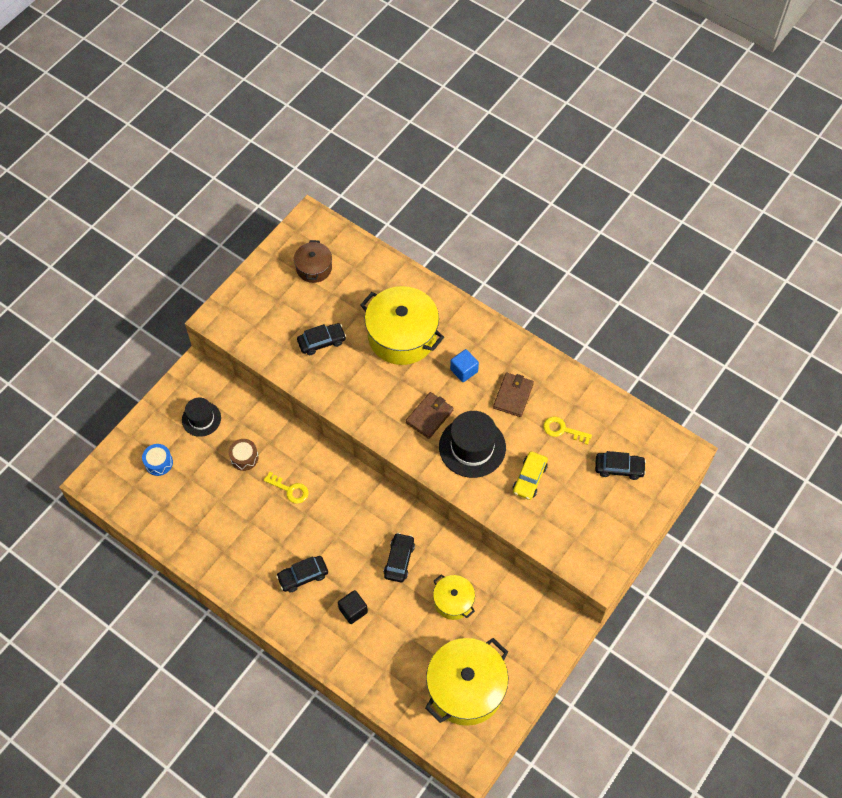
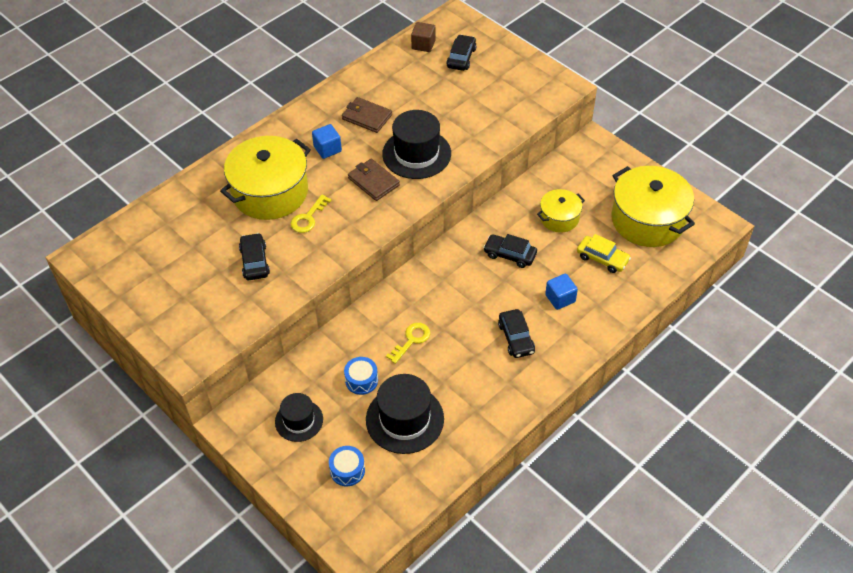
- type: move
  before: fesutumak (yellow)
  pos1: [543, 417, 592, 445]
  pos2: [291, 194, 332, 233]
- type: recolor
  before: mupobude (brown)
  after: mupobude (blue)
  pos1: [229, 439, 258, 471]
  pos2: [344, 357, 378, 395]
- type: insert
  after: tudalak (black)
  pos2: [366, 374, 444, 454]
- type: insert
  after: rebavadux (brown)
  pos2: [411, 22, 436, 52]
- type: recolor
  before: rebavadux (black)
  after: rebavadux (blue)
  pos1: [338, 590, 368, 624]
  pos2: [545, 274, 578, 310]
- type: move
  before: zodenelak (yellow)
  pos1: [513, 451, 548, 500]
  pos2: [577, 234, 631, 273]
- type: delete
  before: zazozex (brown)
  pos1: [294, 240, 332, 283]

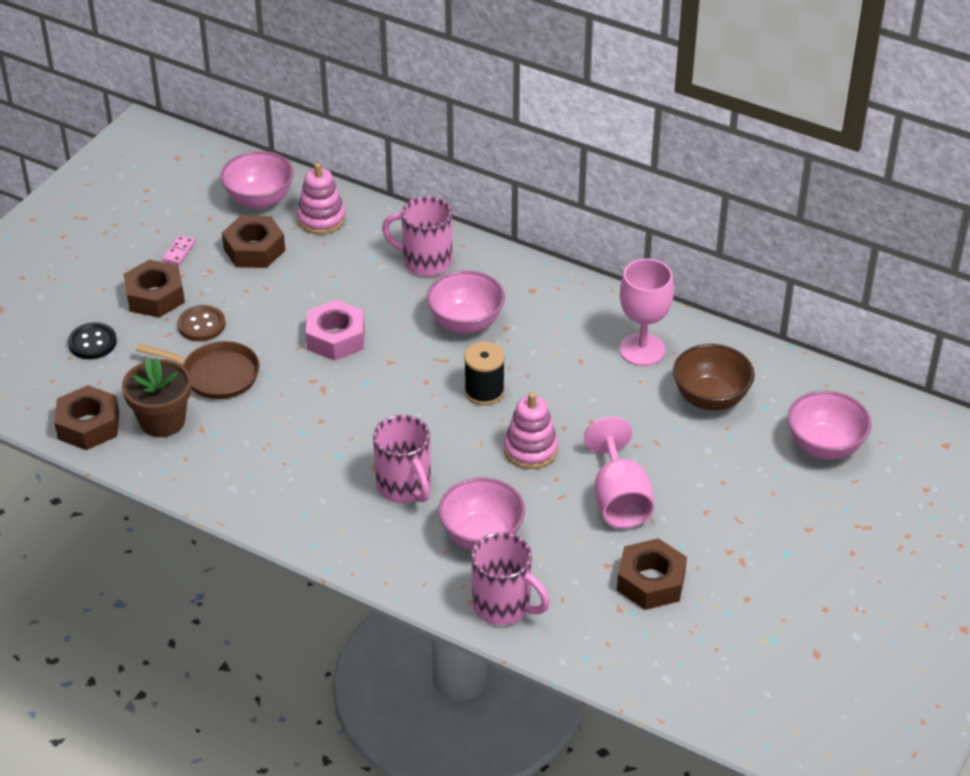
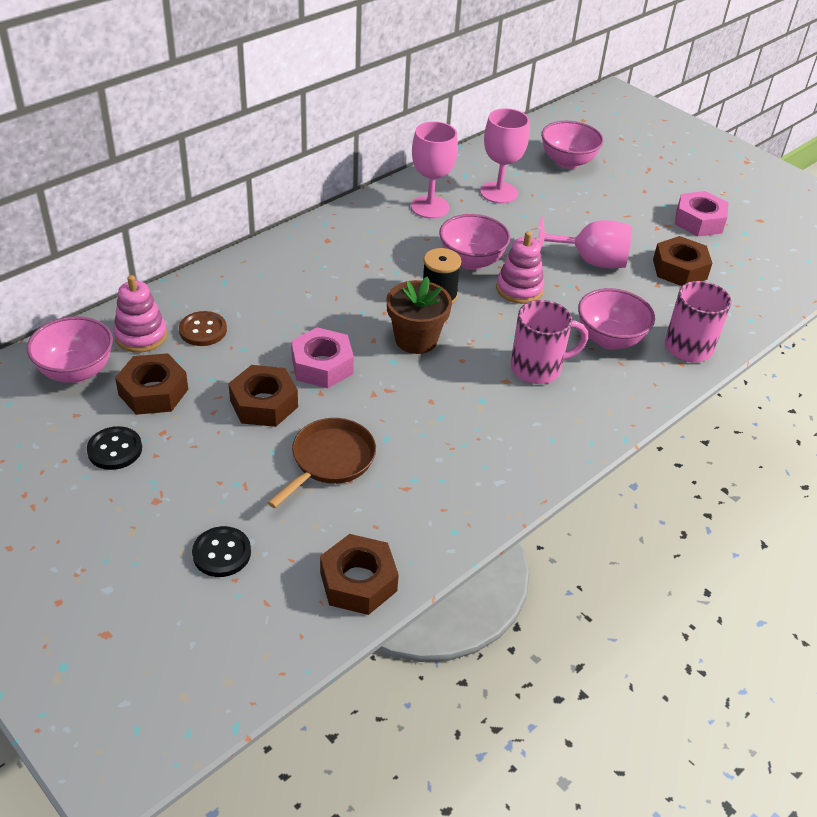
- type: replace
  before: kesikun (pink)
  after: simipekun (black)
  pos1: [162, 235, 195, 265]
  pos2: [87, 426, 142, 470]
- type: move
  before: simipekun (brown)
  pos1: [178, 305, 225, 341]
  pos2: [179, 311, 227, 346]
- type: move
  before: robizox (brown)
  pos1: [123, 260, 185, 318]
  pos2: [228, 365, 298, 427]
- type: move
  before: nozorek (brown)
  pos1: [122, 358, 191, 437]
  pos2: [387, 277, 452, 354]
- type: move
  before: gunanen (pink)
  pos1: [427, 270, 505, 334]
  pos2: [439, 214, 510, 270]
- type: replace
  before: gunanen (brown)
  after: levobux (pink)
  pos1: [673, 344, 755, 411]
  pos2: [480, 108, 529, 204]
- type: insert
  after: robizox (pink)
  pos2: [675, 191, 728, 237]
- type: delete
  before: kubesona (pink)
  pos1: [382, 196, 452, 276]

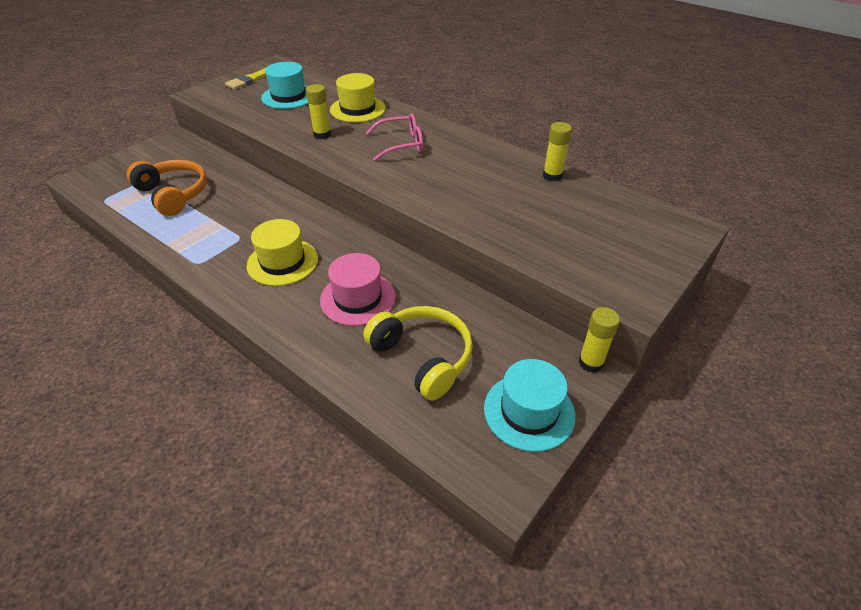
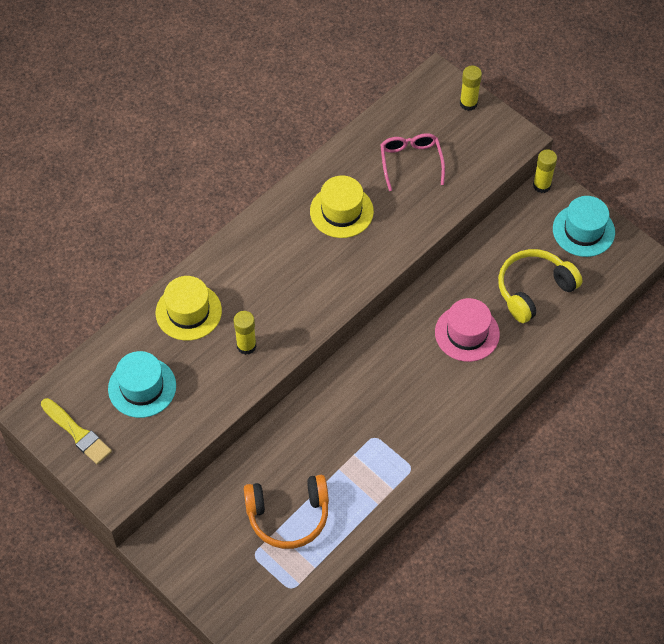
- type: rotate
  before: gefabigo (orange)
  pos1: [127, 160, 207, 216]
  pos2: [244, 475, 329, 549]
  turn: -150
- type: move
  before: tudalak (yellow)
  pos1: [247, 219, 318, 286]
  pos2: [310, 176, 374, 238]
- type: move
  before: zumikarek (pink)
  pos1: [365, 113, 423, 161]
  pos2: [380, 133, 445, 191]
- type: move
  before: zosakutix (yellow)
  pos1: [543, 122, 572, 182]
  pos2: [460, 66, 482, 111]

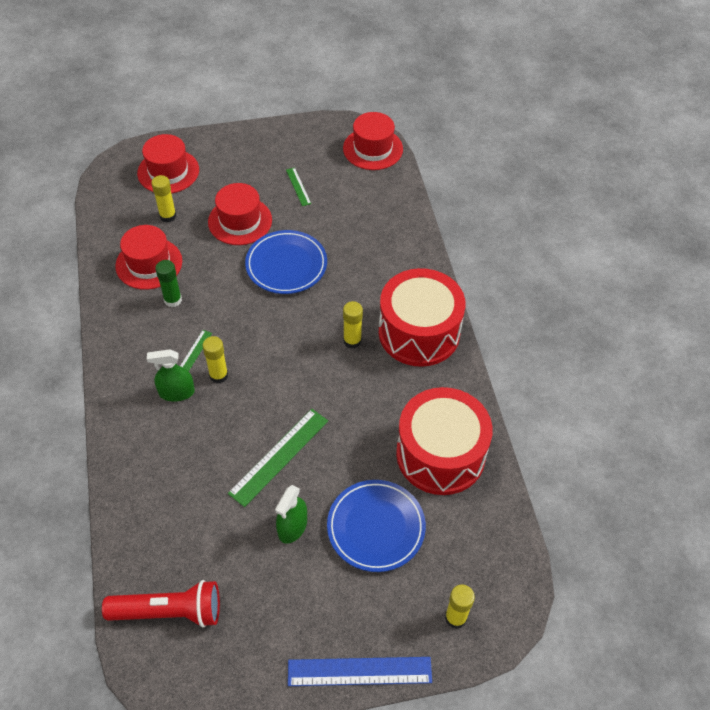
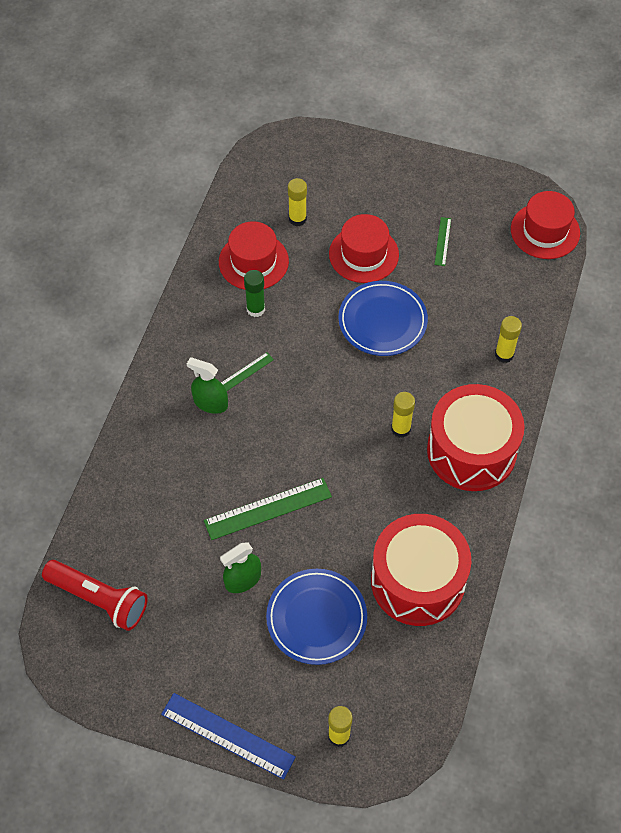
- type: move
  before: zosakutix (yellow)
  pos1: [202, 336, 228, 383]
  pos2: [495, 316, 522, 363]
- type: delete
  before: tudalak (red)
  pos1: [137, 134, 199, 194]

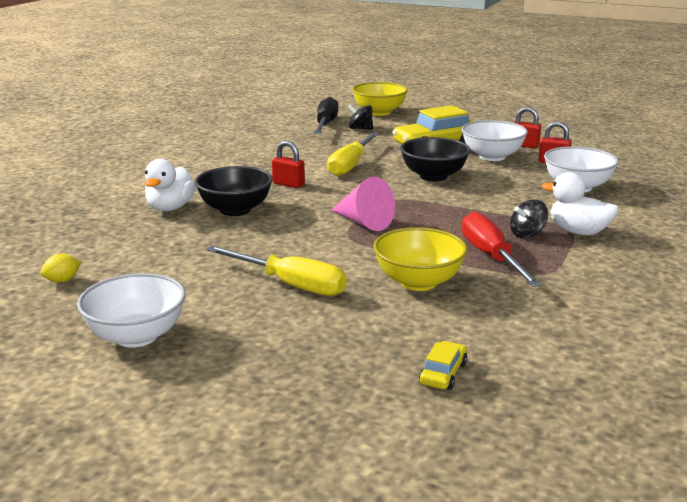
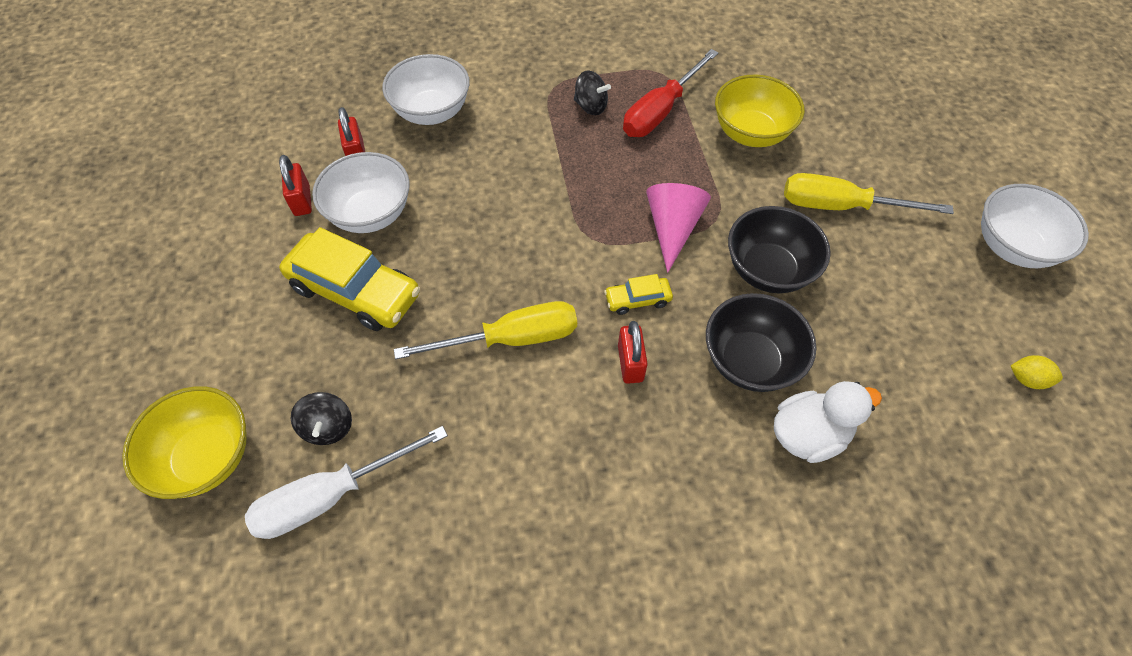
- type: recolor
  before: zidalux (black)
  after: zidalux (white)
  pos1: [313, 97, 339, 134]
  pos2: [245, 426, 448, 539]
- type: move
  before: zodenelak (yellow)
  pos1: [419, 341, 468, 390]
  pos2: [604, 274, 673, 315]
- type: move
  before: gunanen (black)
  pos1: [400, 137, 470, 181]
  pos2: [728, 206, 831, 293]
- type: rotate
  before: zidalux (yellow)
  pos1: [206, 246, 347, 296]
  pos2: [784, 173, 954, 214]
  turn: -75
- type: delete
  before: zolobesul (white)
  pos1: [542, 172, 619, 236]

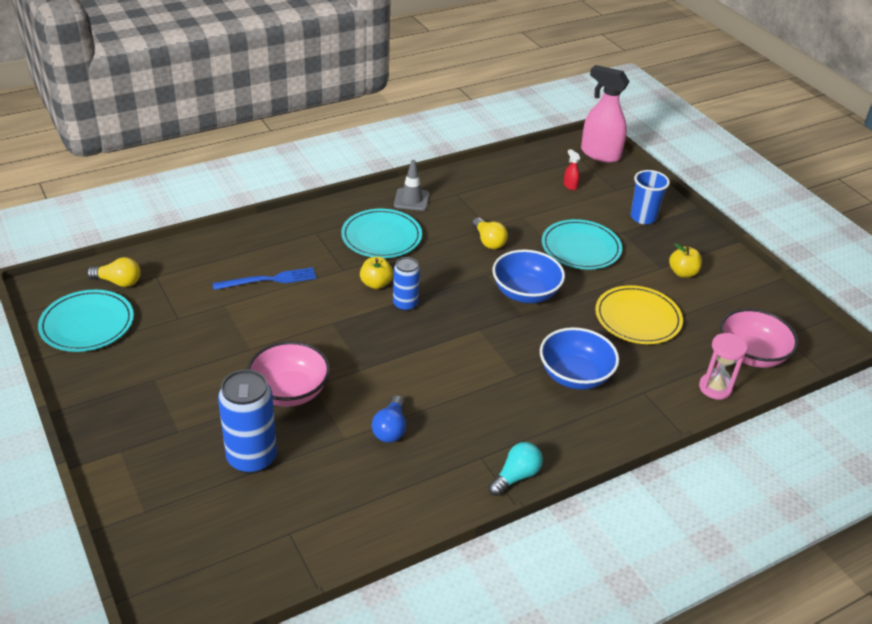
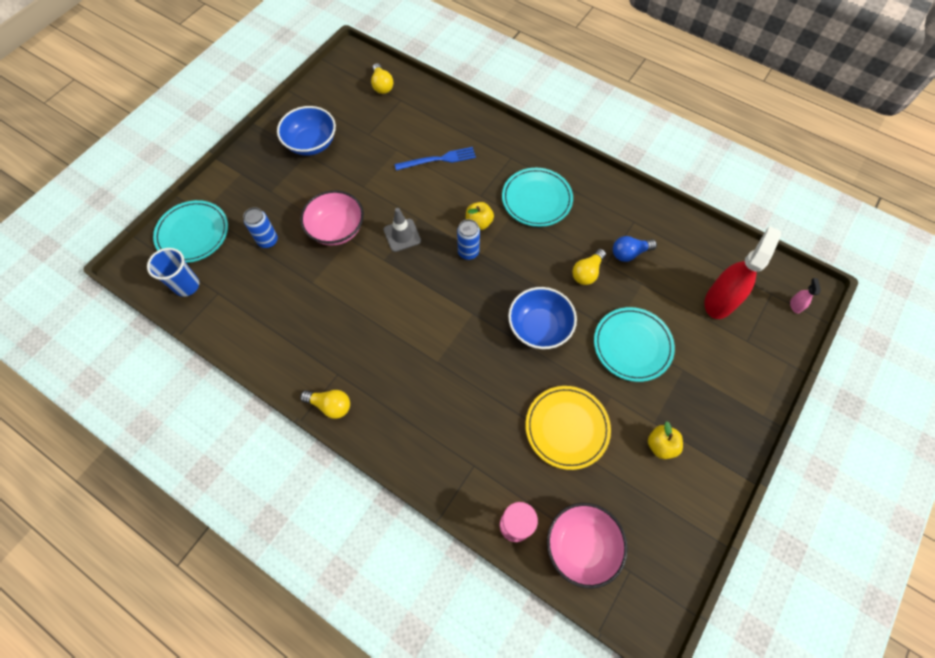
- type: move
  before: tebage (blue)
  pos1: [630, 170, 670, 224]
  pos2: [147, 248, 199, 297]
- type: move
  before: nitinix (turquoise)
  pos1: [38, 290, 134, 352]
  pos2: [153, 200, 228, 263]
- type: resize
  before: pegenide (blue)
  pos1: [218, 369, 277, 474]
  pos2: [243, 207, 278, 248]
  scale: 0.6
- type: move
  before: gunanen (blue)
  pos1: [540, 327, 619, 390]
  pos2: [277, 106, 336, 156]
- type: recolor
  before: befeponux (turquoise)
  after: befeponux (yellow)
  pos1: [488, 442, 543, 496]
  pos2: [300, 390, 350, 419]
- type: move
  before: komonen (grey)
  pos1: [394, 160, 430, 211]
  pos2: [384, 208, 421, 252]
- type: rotate
  before: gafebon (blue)
  pos1: [212, 267, 316, 290]
  pos2: [395, 147, 476, 170]
  turn: -60
- type: move
  before: befeponux (blue)
  pos1: [372, 395, 406, 443]
  pos2: [613, 236, 657, 262]
- type: resize
  before: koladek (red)
  pos1: [564, 149, 580, 190]
  pos2: [705, 226, 781, 319]
  scale: 2.5
- type: resize
  before: koladek (pink)
  pos1: [581, 65, 630, 163]
  pos2: [790, 278, 821, 314]
  scale: 0.4

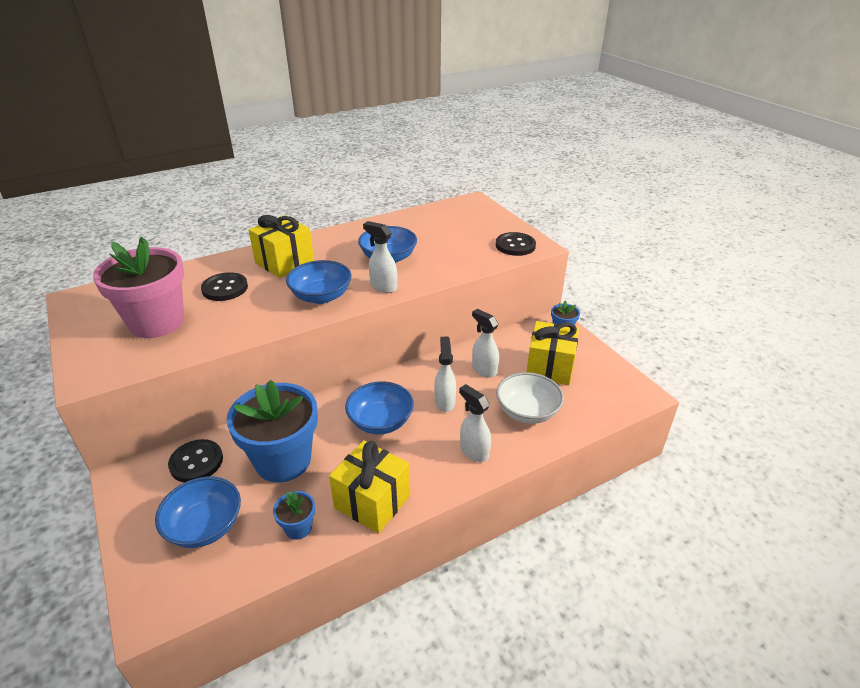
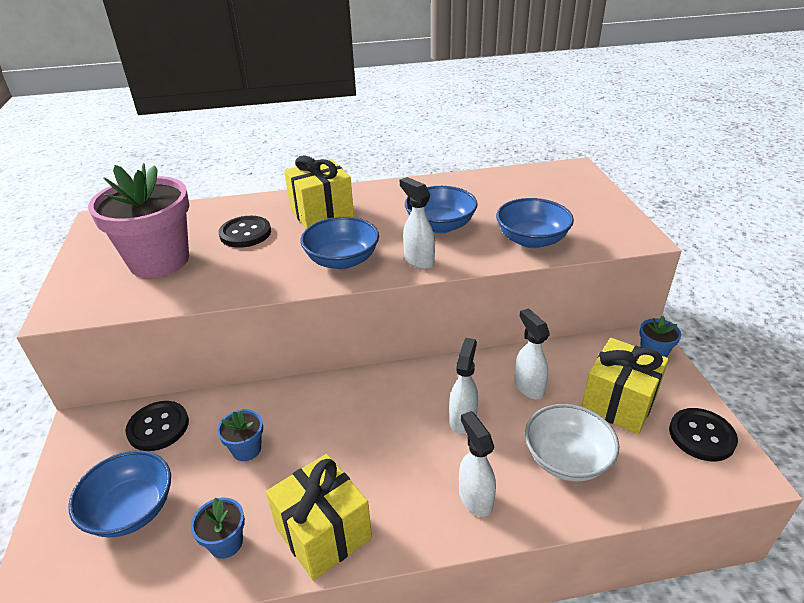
- type: resize
  before: nozorek (blue)
  pos1: [227, 380, 318, 482]
  pos2: [217, 409, 263, 461]
  scale: 0.43
- type: move
  before: gunanen (blue)
  pos1: [345, 381, 414, 434]
  pos2: [496, 198, 574, 248]
- type: move
  before: simipekun (black)
  pos1: [496, 232, 536, 256]
  pos2: [669, 408, 738, 461]

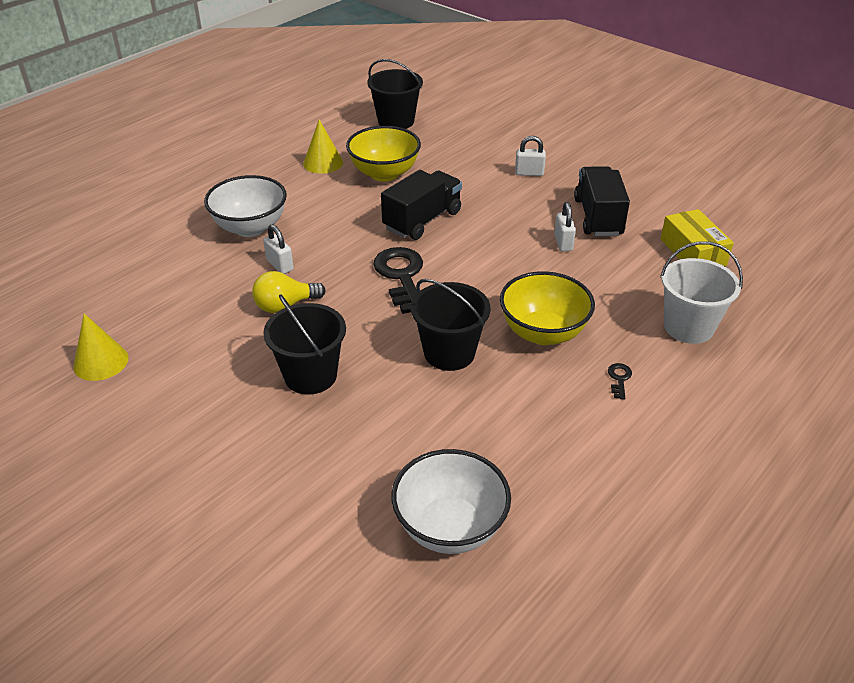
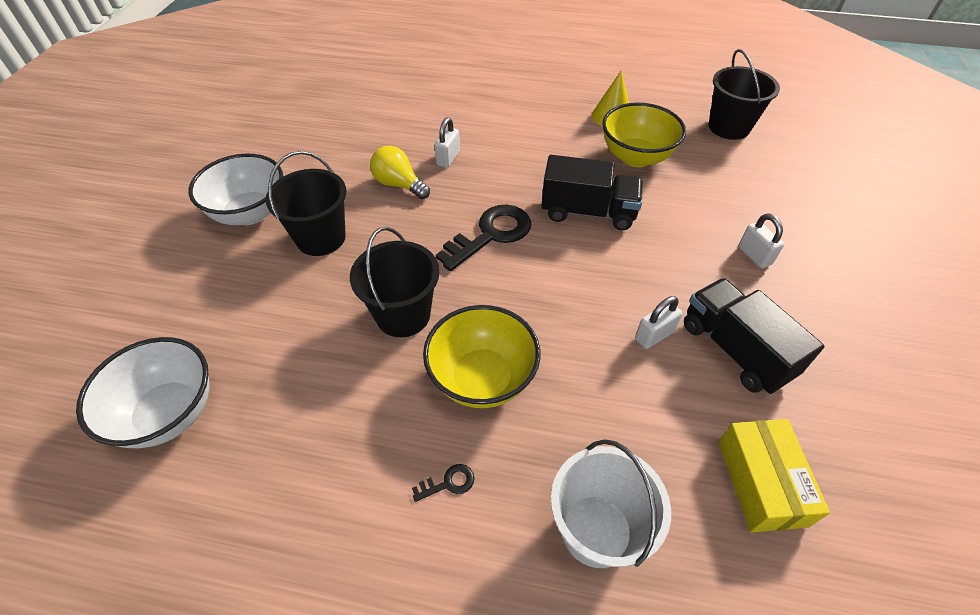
- type: move
  before: gunanen (white)
  pos1: [204, 175, 287, 237]
  pos2: [188, 154, 283, 225]
- type: rotate
  before: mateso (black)
  pos1: [574, 166, 630, 236]
  pos2: [684, 278, 825, 394]
  turn: -90
- type: rotate
  before: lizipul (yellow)
  pos1: [660, 209, 734, 266]
  pos2: [718, 419, 830, 532]
  turn: -45
- type: delete
  before: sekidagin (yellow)
  pos1: [73, 313, 128, 381]

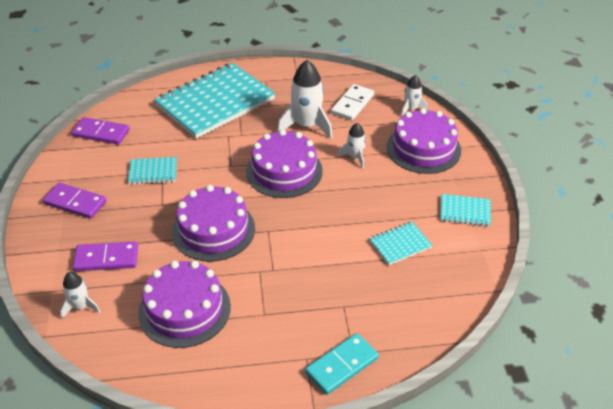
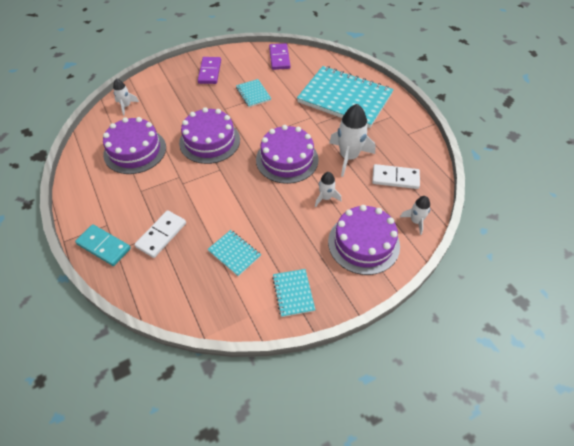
- type: insert
  after: kesikun (white)
  pos2: [134, 210, 186, 258]
- type: delete
  before: kesikun (purple)
  pos1: [73, 242, 138, 271]

